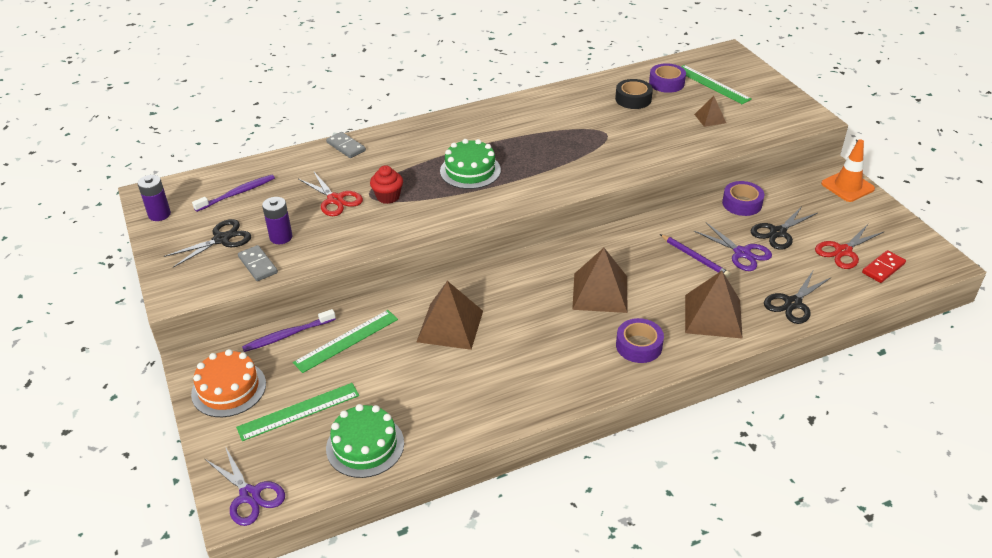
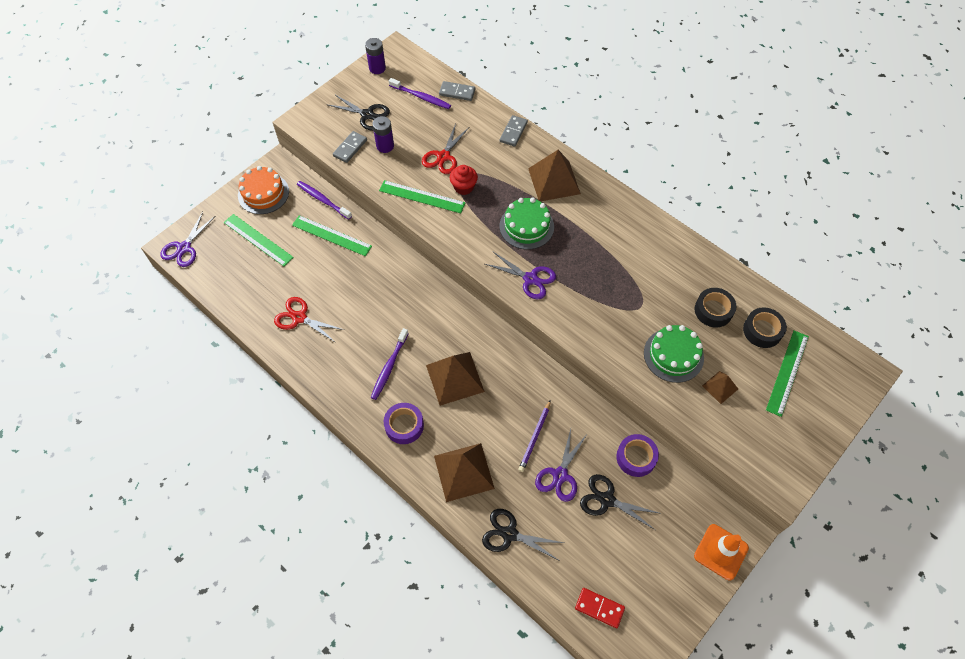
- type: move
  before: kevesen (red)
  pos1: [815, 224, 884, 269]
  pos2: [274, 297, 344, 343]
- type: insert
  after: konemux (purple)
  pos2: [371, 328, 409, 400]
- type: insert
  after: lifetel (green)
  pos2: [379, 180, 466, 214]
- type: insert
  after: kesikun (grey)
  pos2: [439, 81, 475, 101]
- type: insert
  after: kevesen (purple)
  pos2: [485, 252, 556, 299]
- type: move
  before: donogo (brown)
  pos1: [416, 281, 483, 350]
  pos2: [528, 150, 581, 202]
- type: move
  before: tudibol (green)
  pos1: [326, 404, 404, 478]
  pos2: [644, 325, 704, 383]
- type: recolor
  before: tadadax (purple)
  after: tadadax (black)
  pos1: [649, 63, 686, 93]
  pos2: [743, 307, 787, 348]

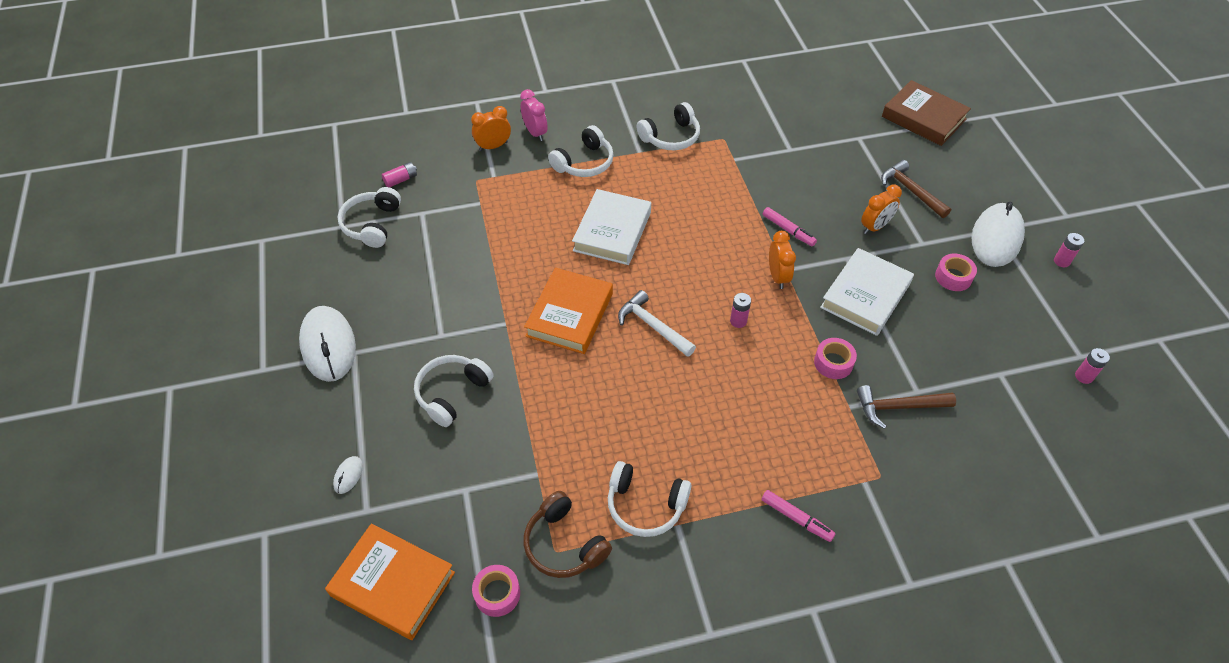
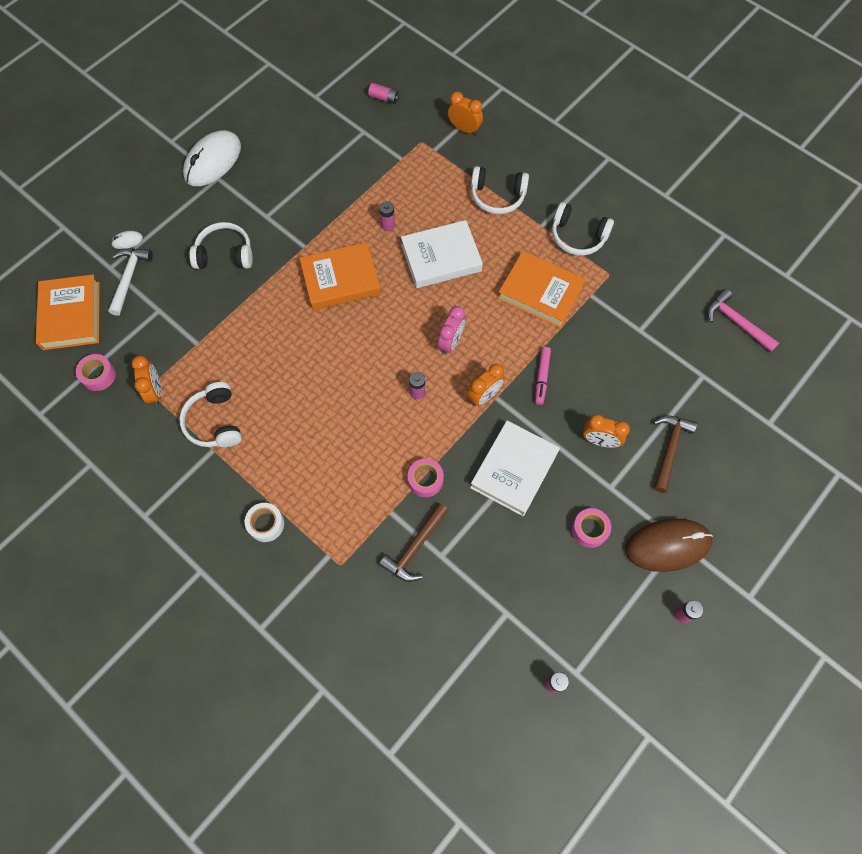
- type: move
  before: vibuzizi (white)
  pos1: [618, 290, 696, 357]
  pos2: [108, 248, 153, 316]
- type: replace
  before: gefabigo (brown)
  after: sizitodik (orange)
  pos1: [523, 491, 612, 578]
  pos2: [132, 356, 162, 405]
- type: replace
  before: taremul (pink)
  after: tadadax (white)
  pos1: [761, 490, 836, 542]
  pos2: [245, 503, 284, 542]
- type: insert
  after: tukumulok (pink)
  pos2: [379, 201, 395, 231]
- type: rotate
  before: vibuzizi (brown)
  pos1: [857, 385, 956, 429]
  pos2: [379, 503, 449, 582]
  turn: -105
- type: move
  before: sizitodik (pink)
  pos1: [520, 89, 548, 141]
  pos2: [438, 306, 465, 355]
- type: rotate
  before: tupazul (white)
  pos1: [820, 248, 914, 336]
  pos2: [470, 421, 560, 516]
  turn: -60
- type: insert
  after: tupazul (orange)
  pos2: [498, 251, 586, 328]
- type: recolor
  before: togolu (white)
  after: togolu (brown)
  pos1: [972, 202, 1025, 267]
  pos2: [625, 519, 713, 572]
- type: insert
  after: vibuzizi (pink)
  pos2: [707, 289, 779, 352]
- type: delete
  before: gefabigo (white)
  pos1: [338, 187, 401, 248]
- type: delete
  before: tupazul (brown)
  pos1: [882, 80, 971, 146]

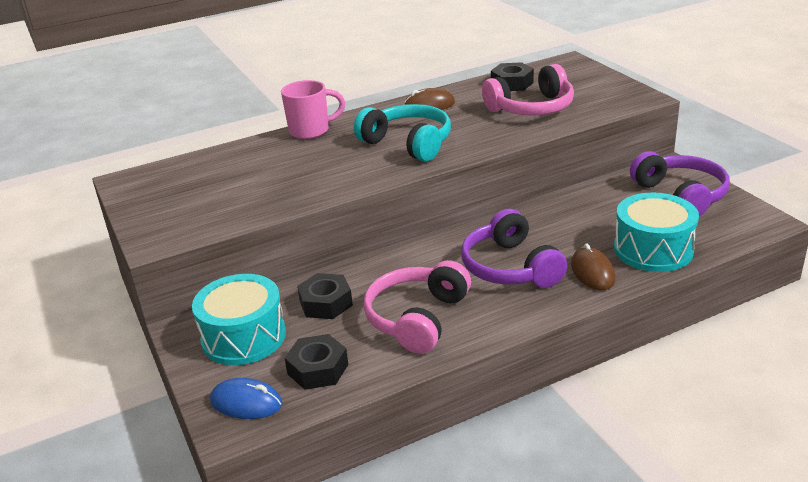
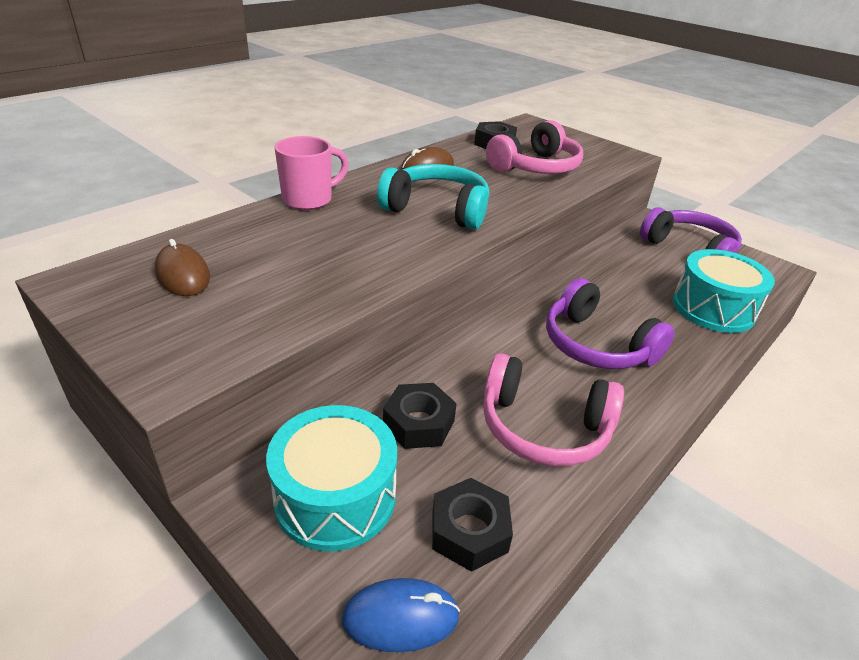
- type: move
  before: togolu (brown)
  pos1: [571, 243, 615, 290]
  pos2: [155, 239, 210, 296]
- type: rotate
  before: gefabigo (pink)
  pos1: [363, 260, 471, 354]
  pos2: [483, 353, 624, 466]
  turn: -75

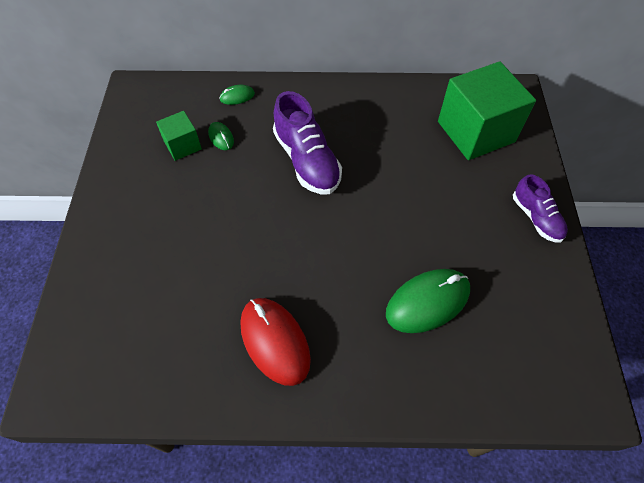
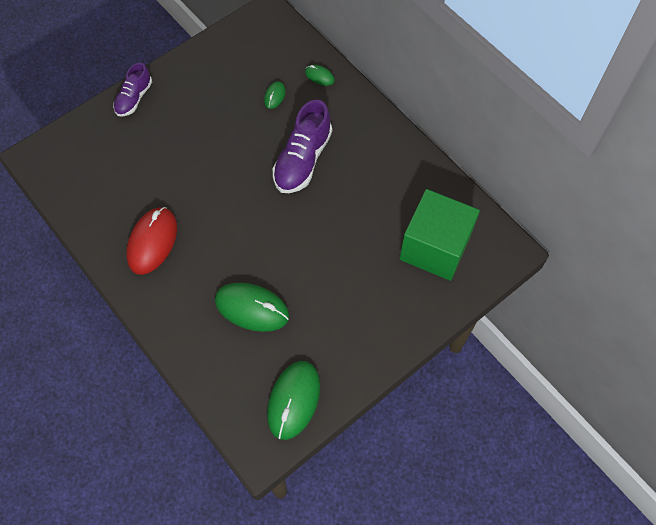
- type: move
  before: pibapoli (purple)
  pos1: [513, 174, 568, 242]
  pos2: [113, 62, 152, 117]
- type: insert
  after: togolu (green)
  pos2: [267, 361, 320, 440]
- type: delete
  before: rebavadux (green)
  pos1: [156, 111, 202, 161]

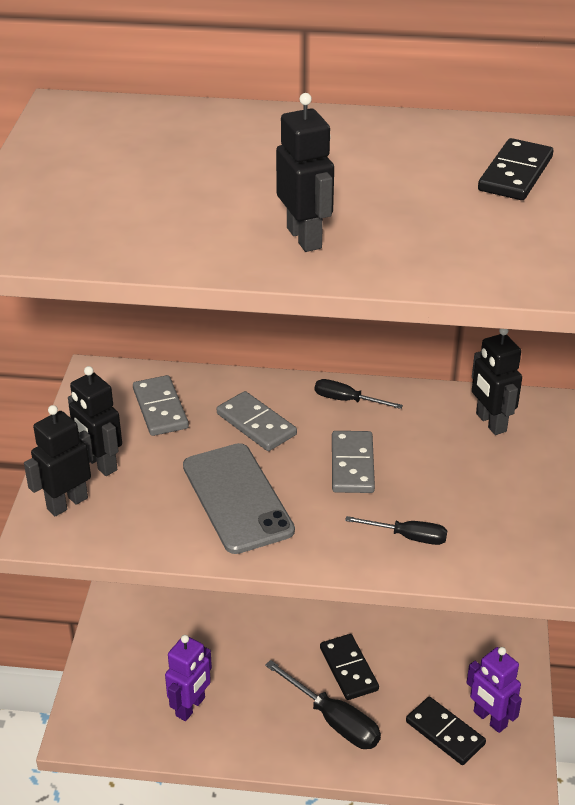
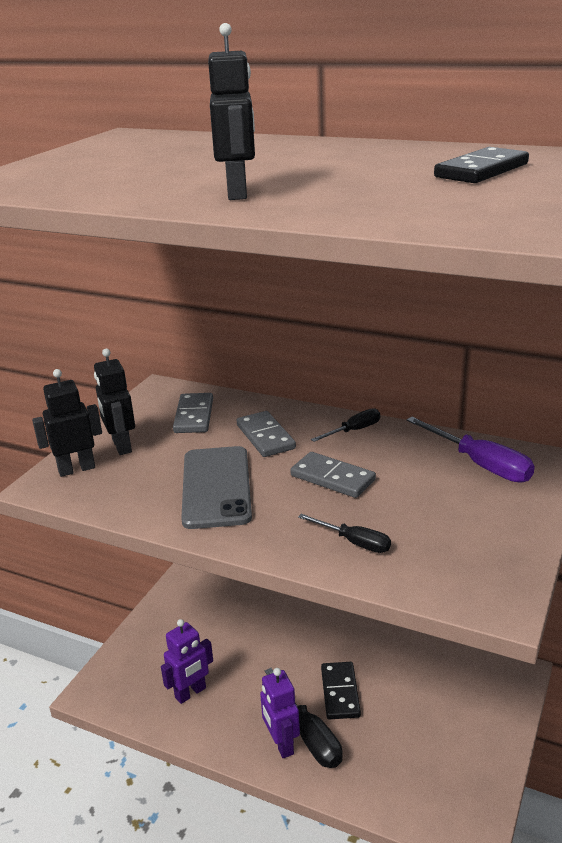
- type: move
  before: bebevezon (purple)
  pos1: [467, 647, 522, 733]
  pos2: [260, 668, 300, 758]
- type: rotate
  before: kesikun (grey)
  pos1: [332, 431, 375, 493]
  pos2: [290, 452, 376, 498]
  turn: -75
- type: rotate
  before: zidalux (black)
  pos1: [315, 379, 403, 409]
  pos2: [311, 408, 380, 442]
  turn: 105
- type: replace
  before: bebevezon (black)
  after: zidalux (purple)
  pos1: [472, 329, 522, 435]
  pos2: [406, 417, 535, 483]
- type: delete
  before: kesikun (black)
  pos1: [406, 697, 486, 765]

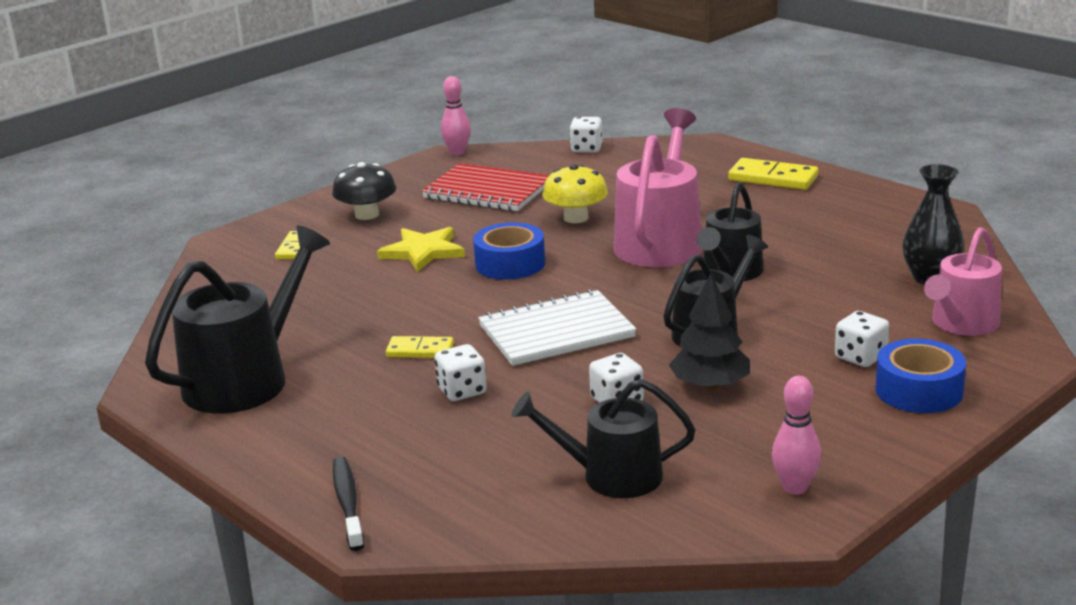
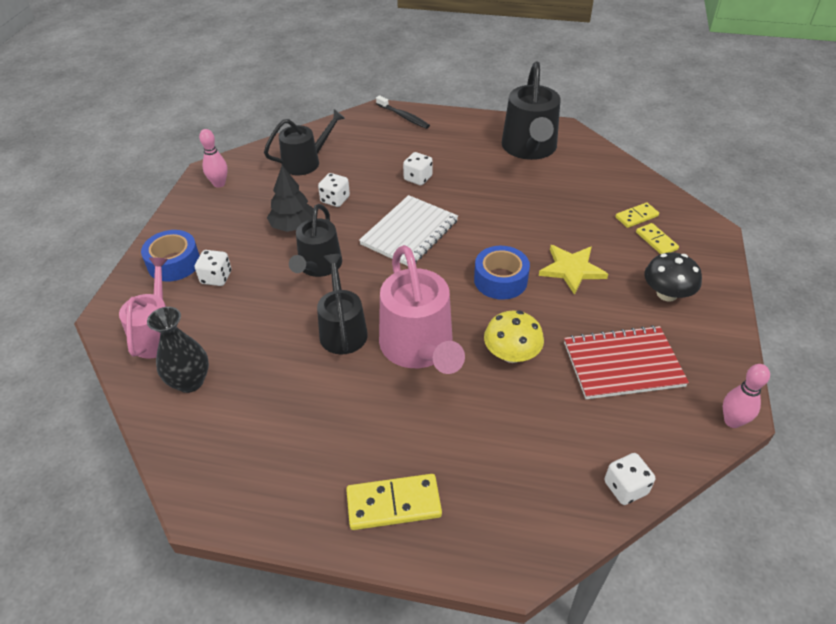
- type: move
  before: kesikun (yellow)
  pos1: [386, 336, 454, 358]
  pos2: [615, 202, 659, 228]

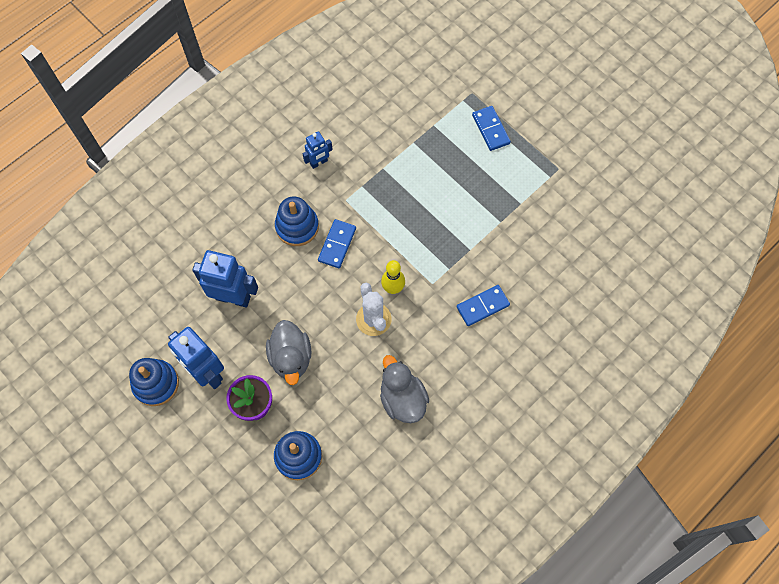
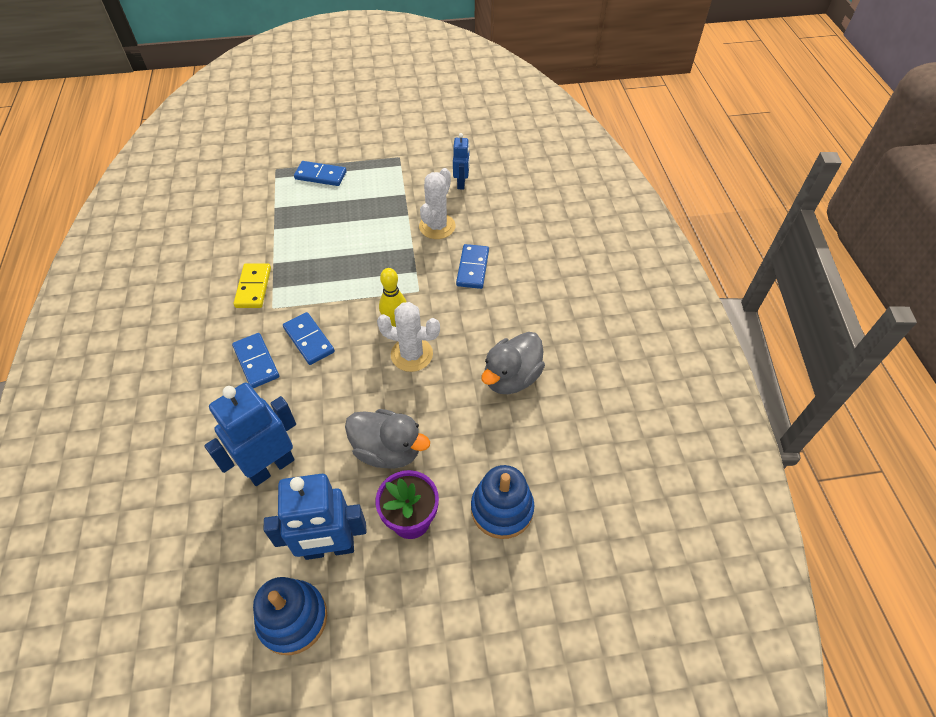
- type: replace
  before: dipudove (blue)
  after: kesikun (blue)
  pos1: [275, 197, 319, 246]
  pos2: [232, 333, 279, 388]
- type: insert
  after: kesikun (yellow)
  pos2: [234, 263, 271, 308]
- type: insert
  after: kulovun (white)
  pos2: [419, 168, 456, 239]
- type: move
  before: bebevezon (blue)
  pos1: [303, 131, 333, 169]
  pos2: [453, 133, 470, 190]
- type: rotate
  before: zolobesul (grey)
  pos1: [380, 355, 429, 423]
  pos2: [482, 332, 545, 394]
  turn: -60

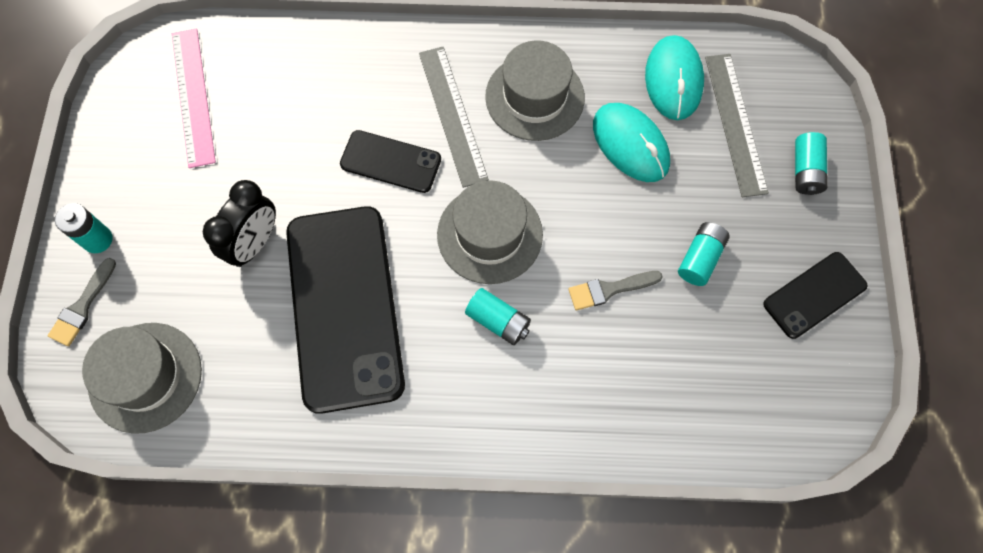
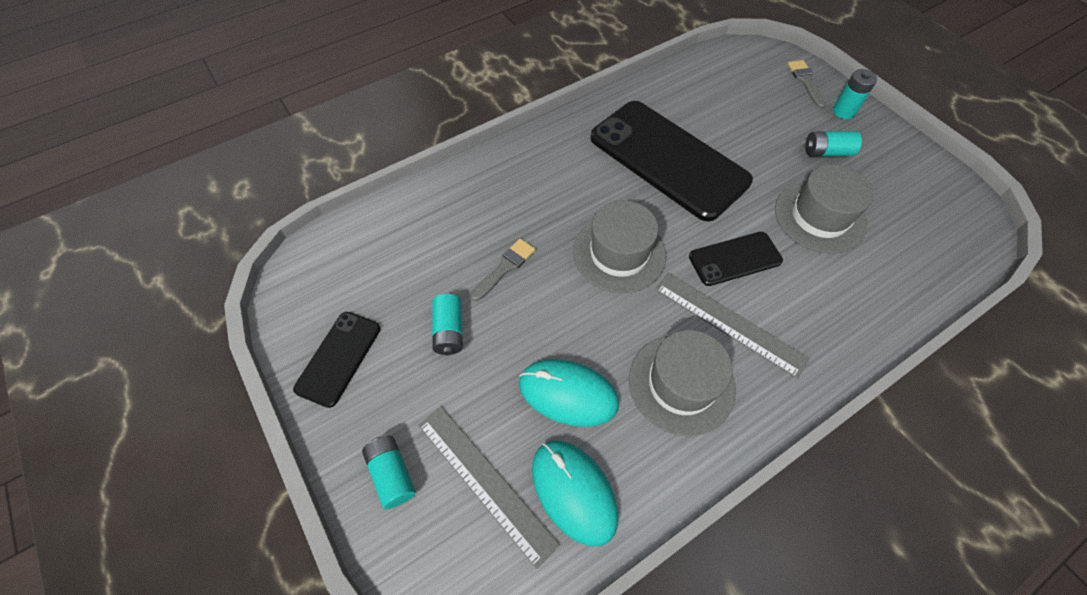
- type: move
  before: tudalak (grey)
  pos1: [82, 323, 202, 434]
  pos2: [775, 164, 873, 253]
- type: move
  before: tukumulok (turquoise)
  pos1: [465, 288, 531, 345]
  pos2: [805, 131, 862, 156]
- type: delete
  before: lifetel (pink)
  pos1: [172, 29, 216, 168]
- type: delete
  before: sizitodik (black)
  pos1: [203, 180, 276, 267]

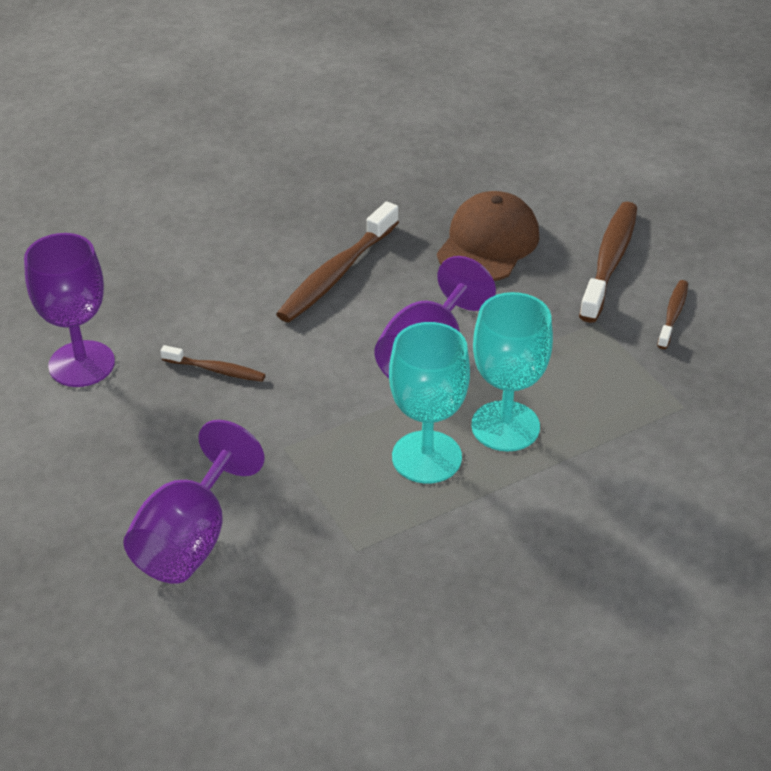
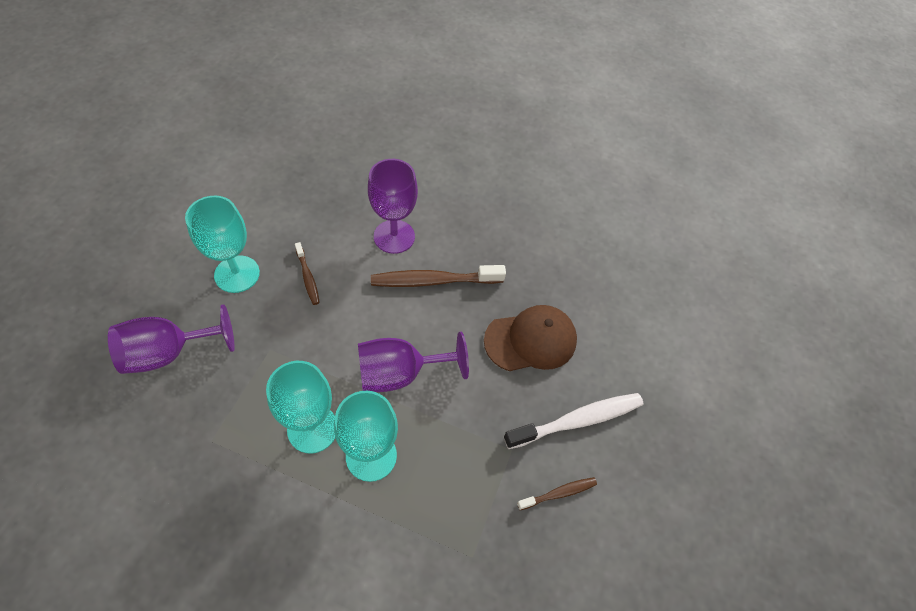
- type: insert
  after: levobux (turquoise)
  pos2: [185, 196, 260, 293]
- type: move
  before: levobux (purple)
  pos1: [24, 233, 115, 387]
  pos2: [368, 159, 418, 254]
- type: recolor
  before: konemux (brown)
  after: konemux (white)
  pos1: [579, 202, 637, 323]
  pos2: [504, 393, 644, 449]

